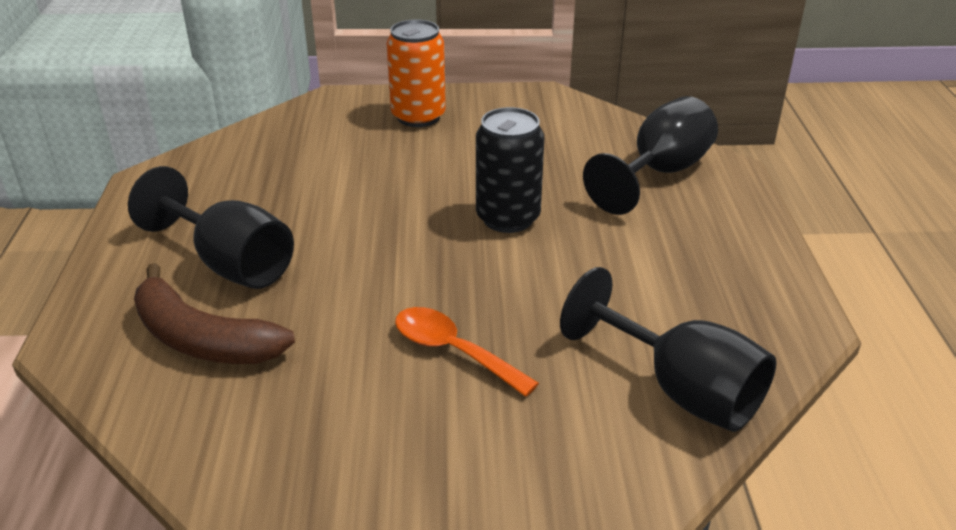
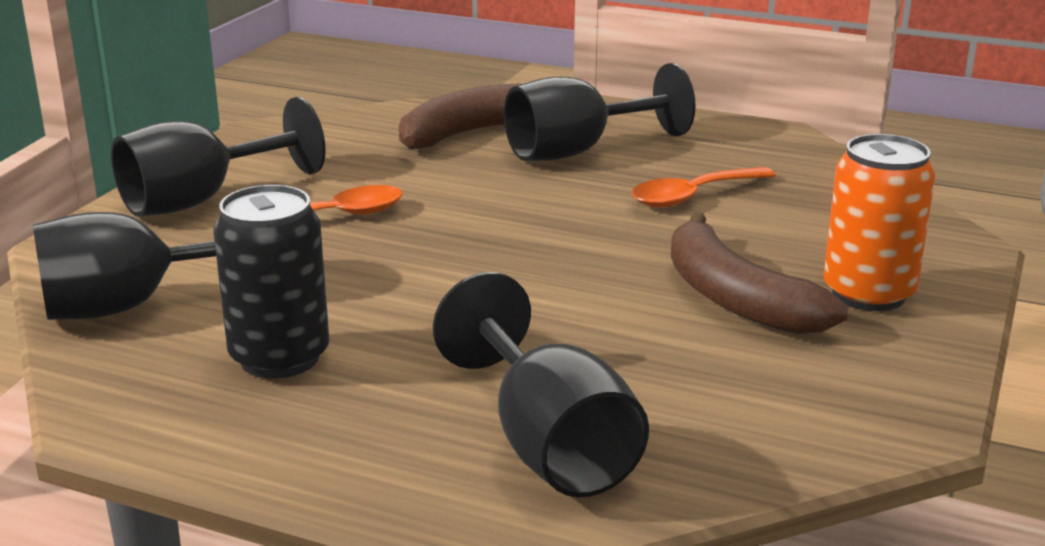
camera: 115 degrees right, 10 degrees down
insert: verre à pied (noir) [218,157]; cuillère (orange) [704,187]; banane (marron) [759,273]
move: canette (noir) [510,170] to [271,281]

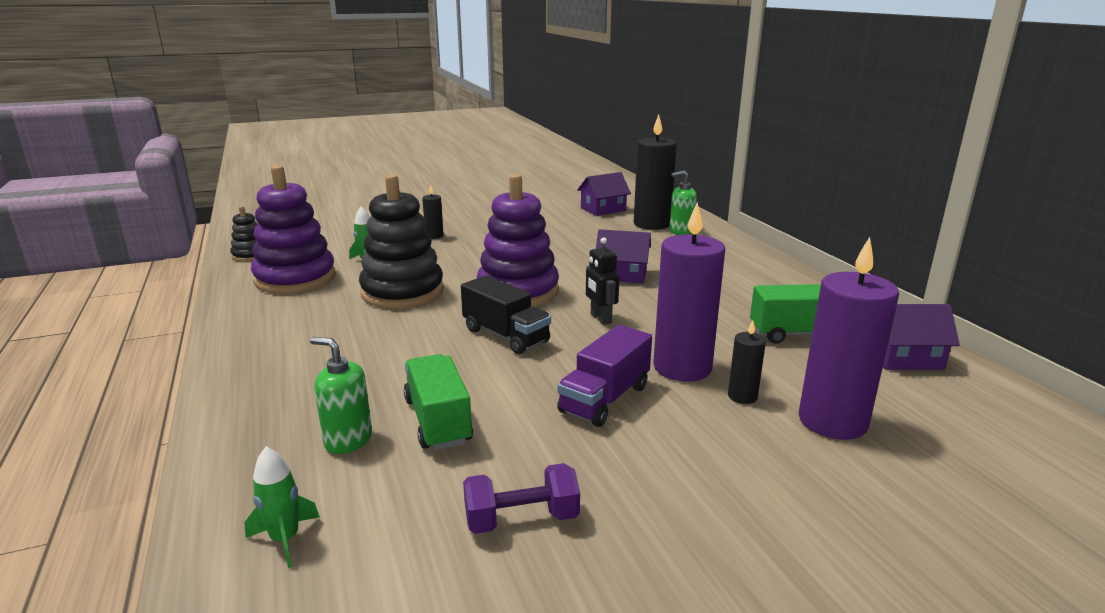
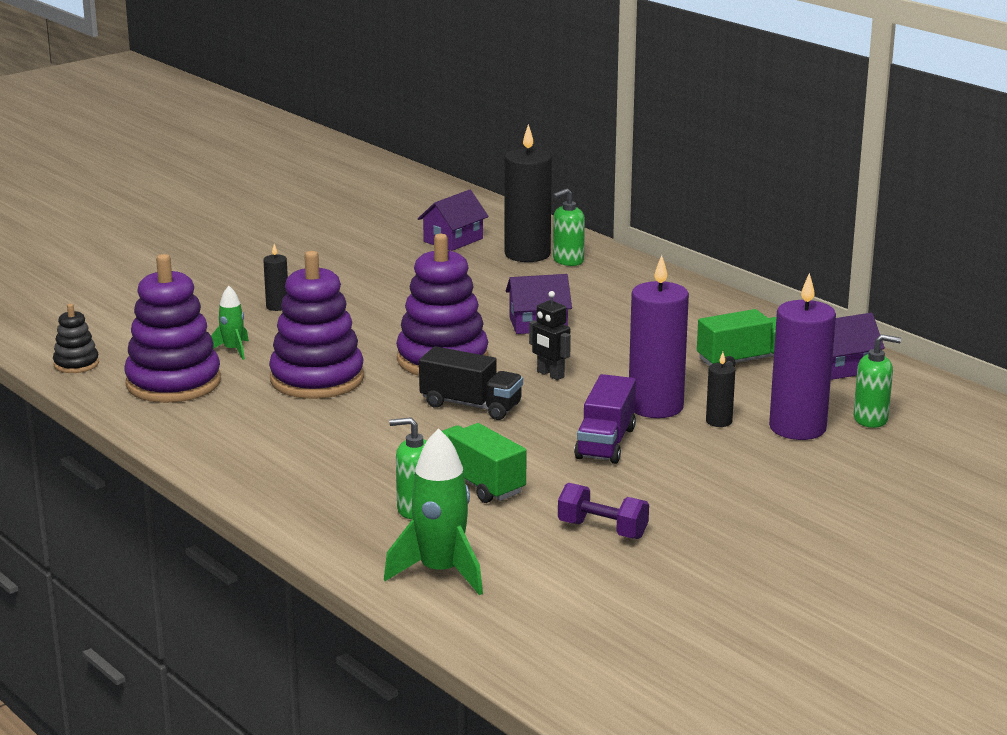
camera: 20 degrees left, 0 degrees up
insert: distributeur de savon (vert) [877,381]
recolor: jouet à empiler (noir) [401,241] to jouet à empiler (violet) [316,325]
rotate: haltère (violet) [521,498] = [603,511] 60 degrees clockwise
resize: fusée (vert) [282,507] = [433,511] x1.82

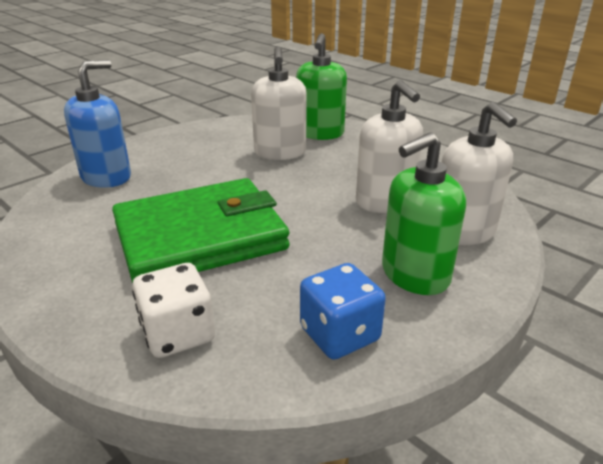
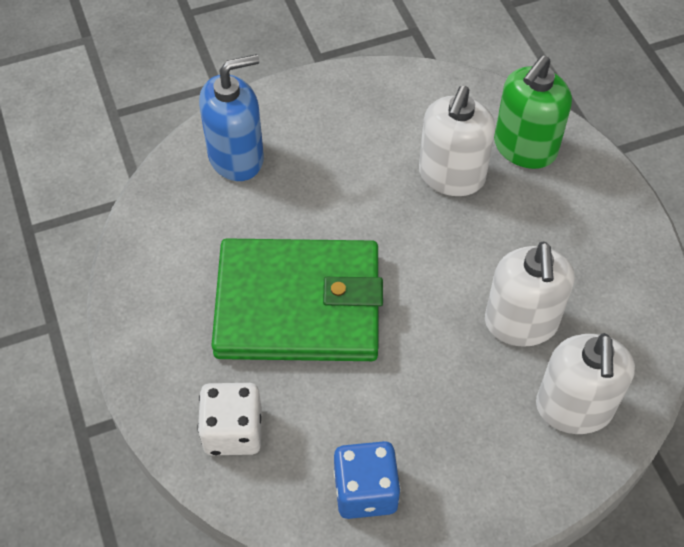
camera: 25 degrees right, 25 degrees up
delete: distributeur de savon (vert) [424,213]

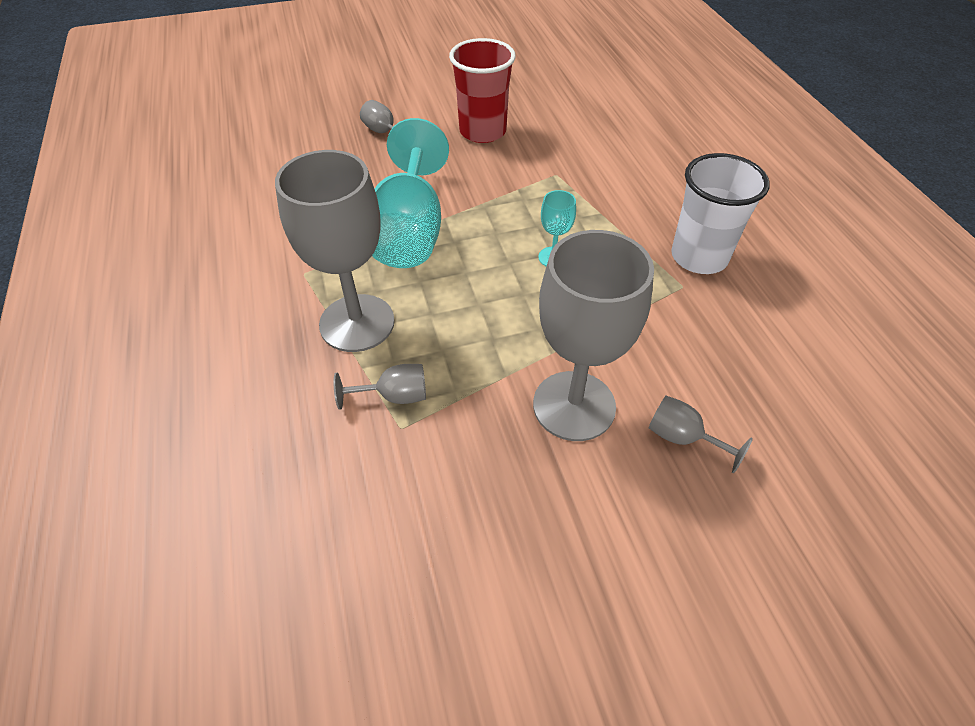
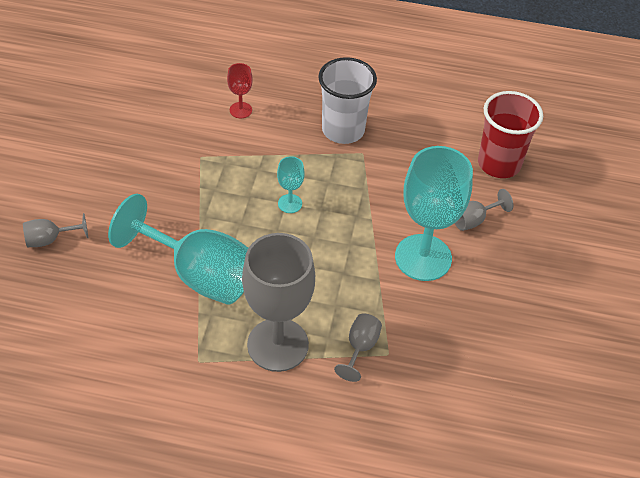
camera: 65 degrees left, 0 degrees up
insert: verre à pied (rouge) [240,90]
move: gobelet (rouge) [482,90] to [510,134]
recolor: verre à pied (gris) [593,335] to verre à pied (turquoise) [434,213]

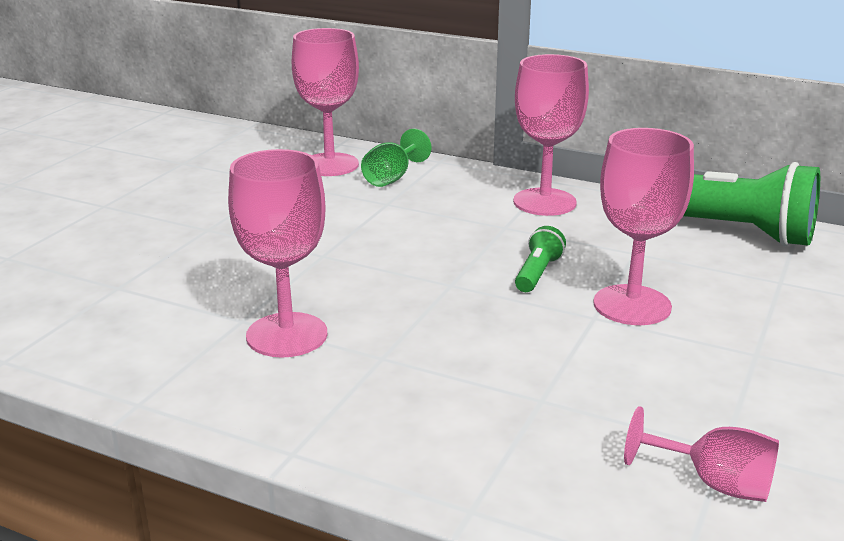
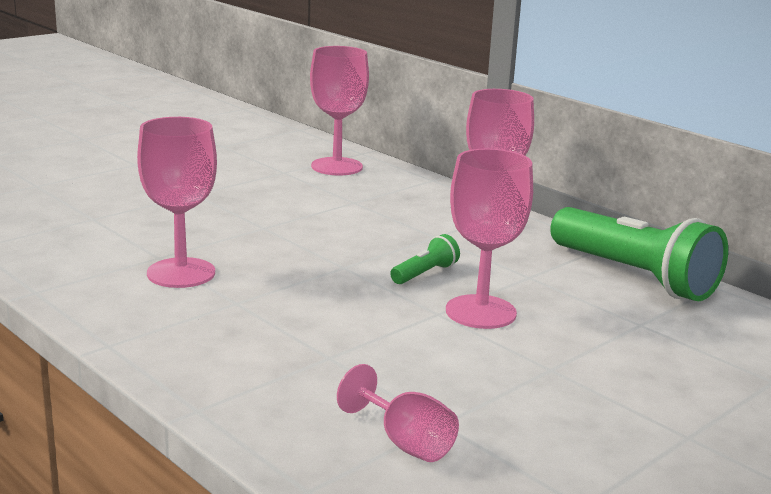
camera: 20 degrees right, 5 degrees down
delete: verre à pied (vert) [396,157]

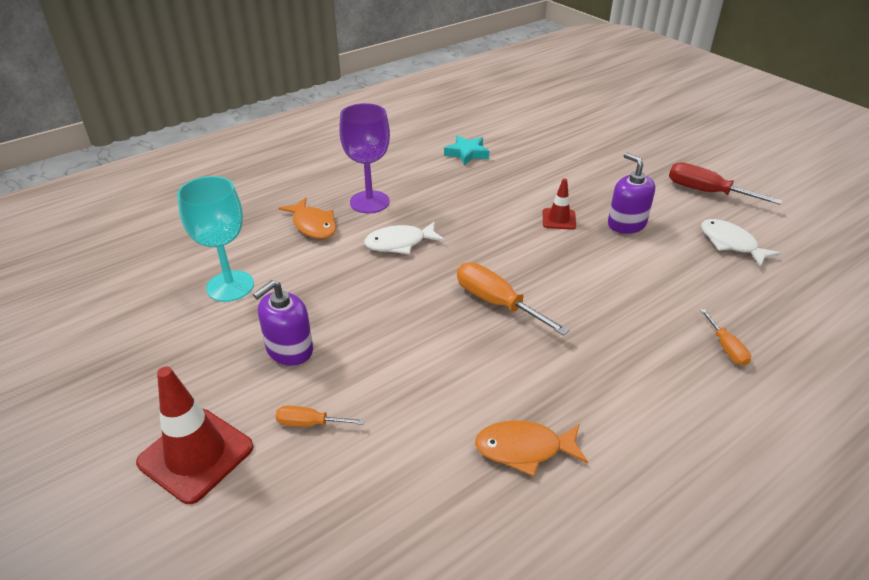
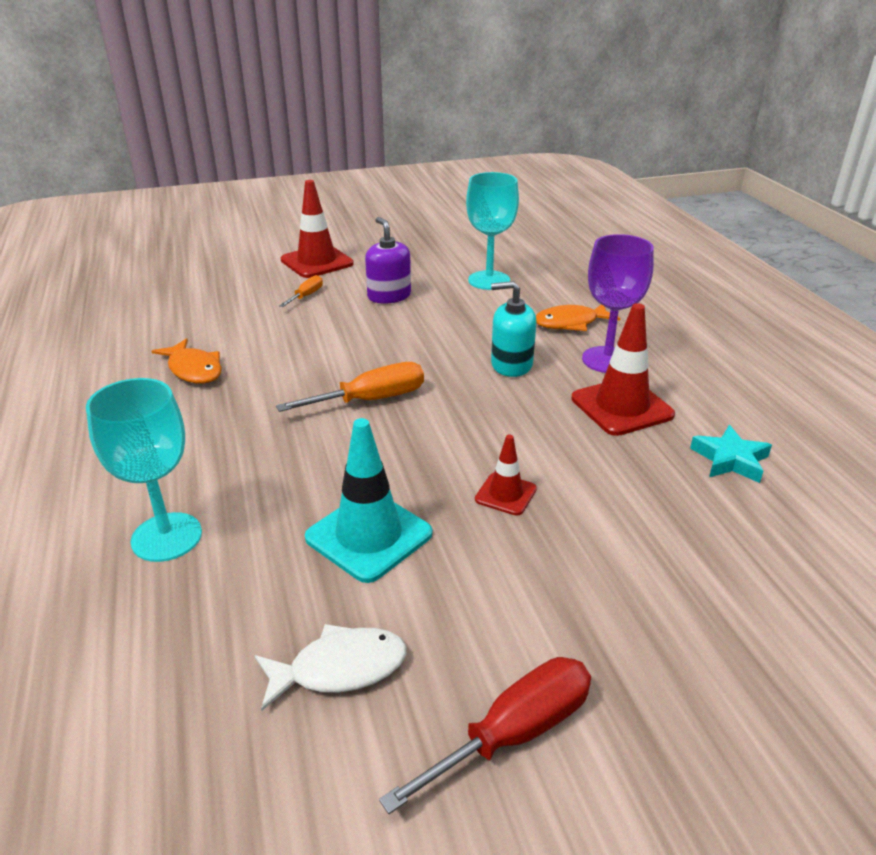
camera: 110 degrees right, 5 degrees down
delete: distributeur de savon (violet) [631,193]
insert: cône de chantier (turquoise) [368,500]; cône de chantier (rouge) [623,369]
replace: poisson (blanc) [404,237] to distributeur de savon (turquoise) [513,329]; tournevis (orange) [725,337] to verre à pied (turquoise) [144,470]
rotate: poisson (orange) [531,448] = [186,361] 120 degrees clockwise

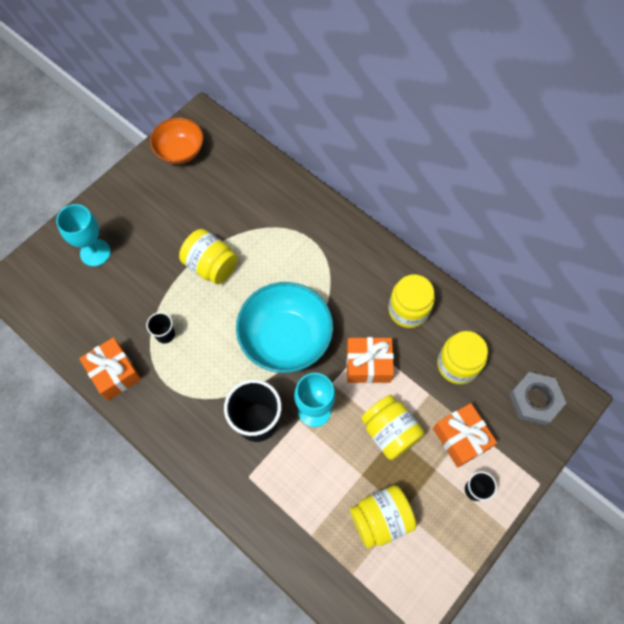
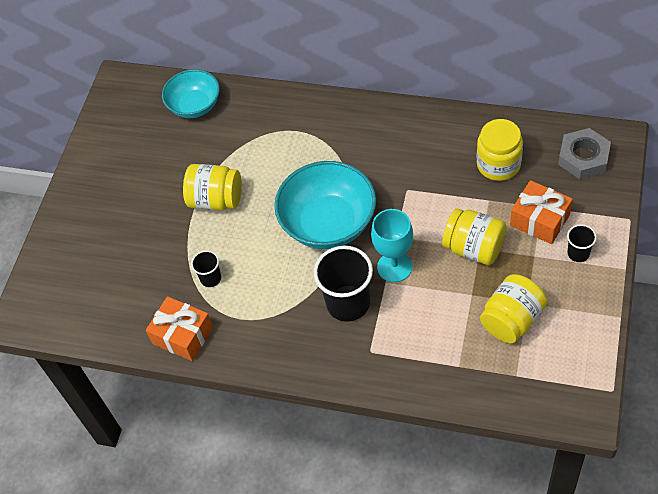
camera: 20 degrees left, 10 degrees down
delete: verre à pied (turquoise) [83,235]; bol (orange) [176,141]; cadeau (orange) [370,360]; bocal (jaune) [411,301]
insert: bol (turquoise) [191,93]

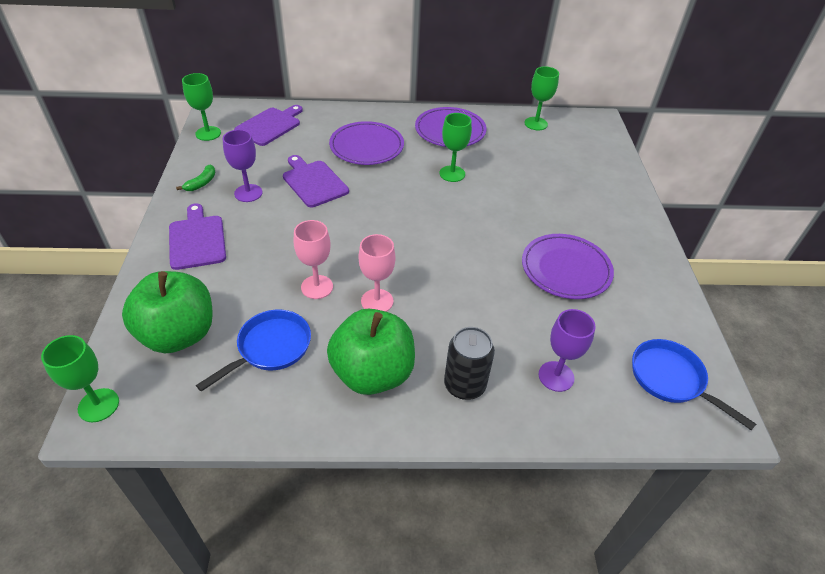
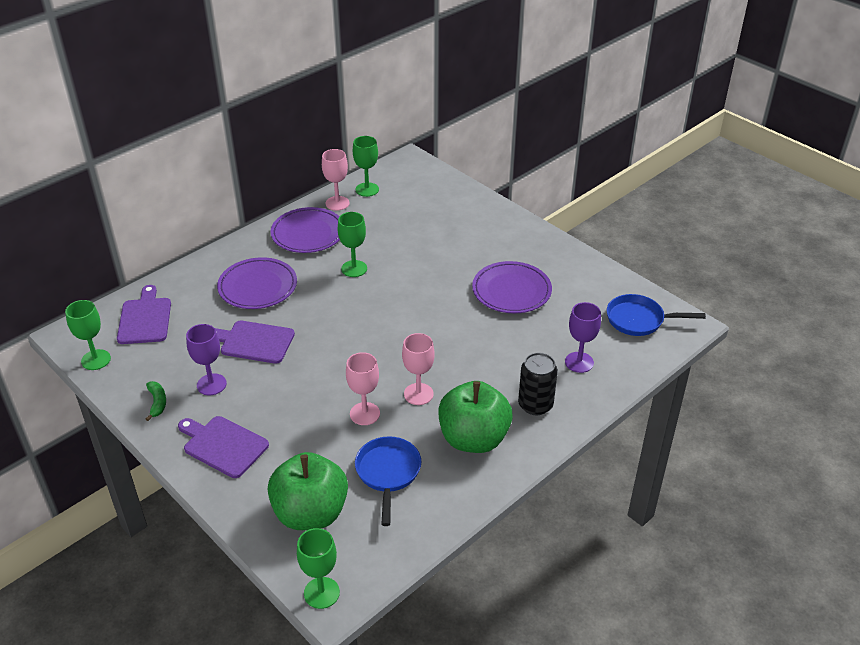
camera: 40 degrees left, 5 degrees down
insert: verre à pied (rose) [335,180]

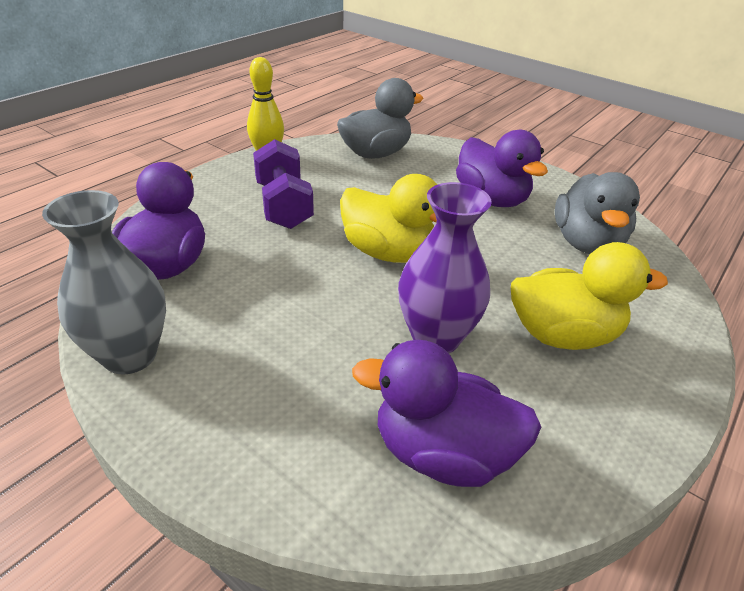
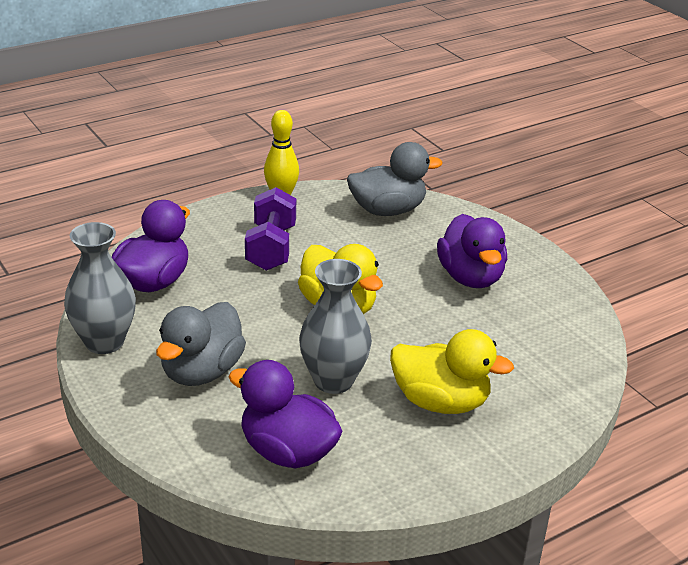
camera: 20 degrees right, 5 degrees down
move: canard (gris) [597,213] to [201,344]
recolor: vase (violet) [445,267] to vase (gris) [335,326]

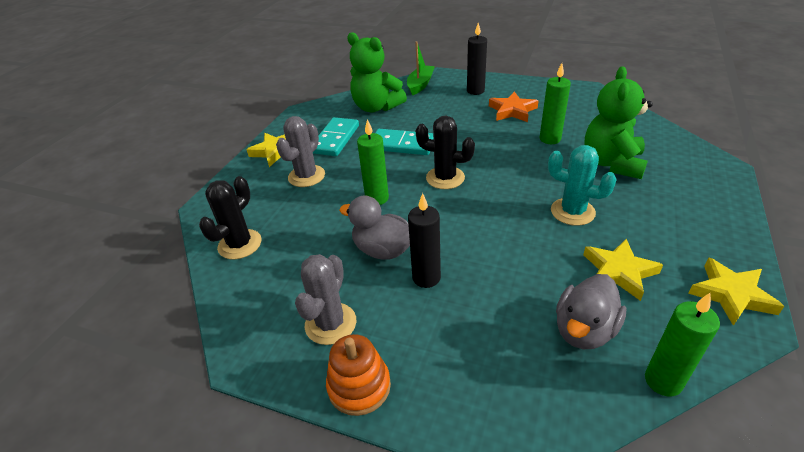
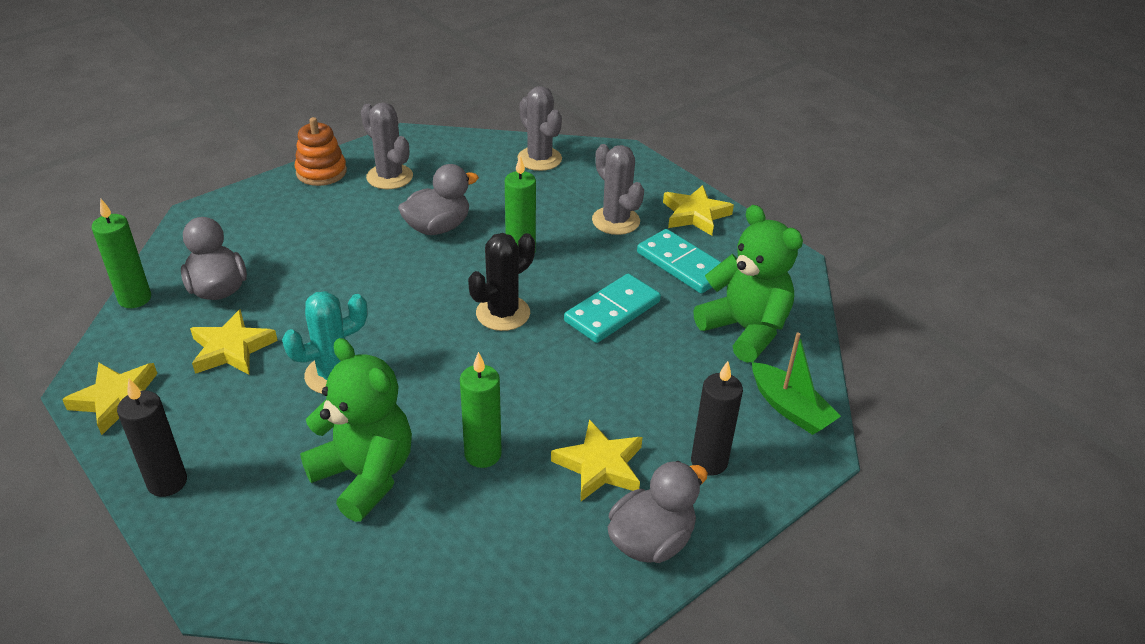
camera: 115 degrees right, 0 degrees up
insert: canard (gris) [658,512]
move: bougie (noir) [424,240] to [152,438]
recolor: cactus (noir) [230,217] to cactus (gris) [539,128]; étoile (orange) [513,107] to étoile (jaune) [597,460]
rotate: ours en peluche (vert) [377,72] = [748,284] 75 degrees clockwise

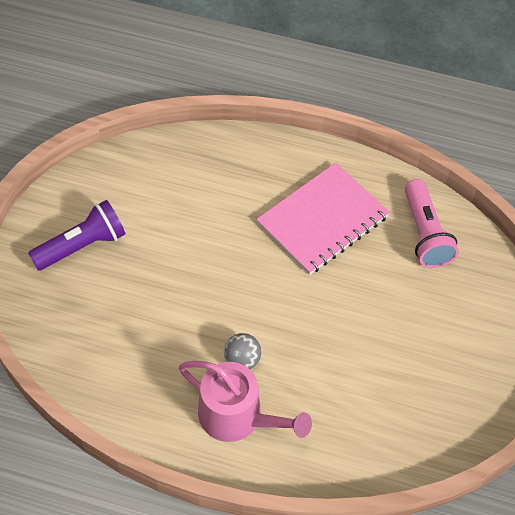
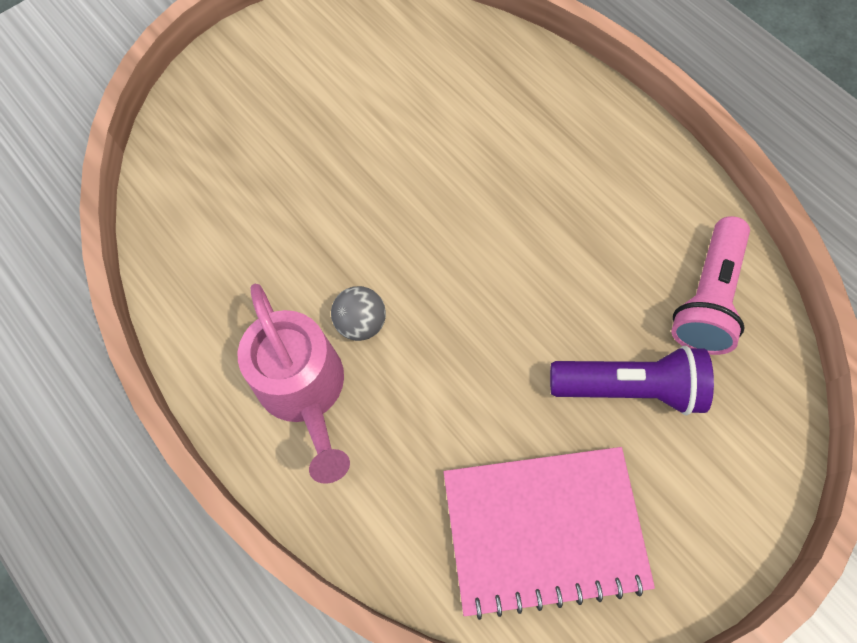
camera: 35 degrees right, 10 degrees up
move: lampe de poche (violet) [77,235] to [632,381]; carnet (rose) [323,219] to [549,533]

